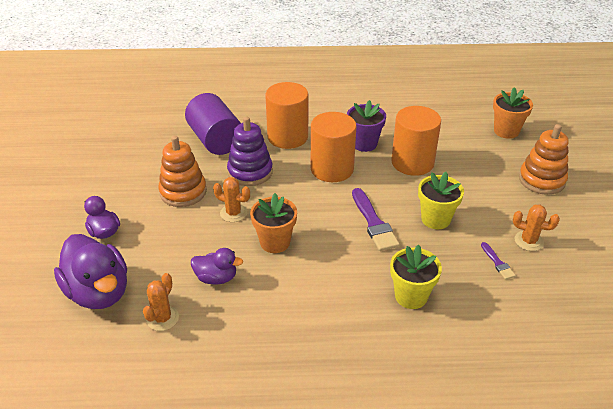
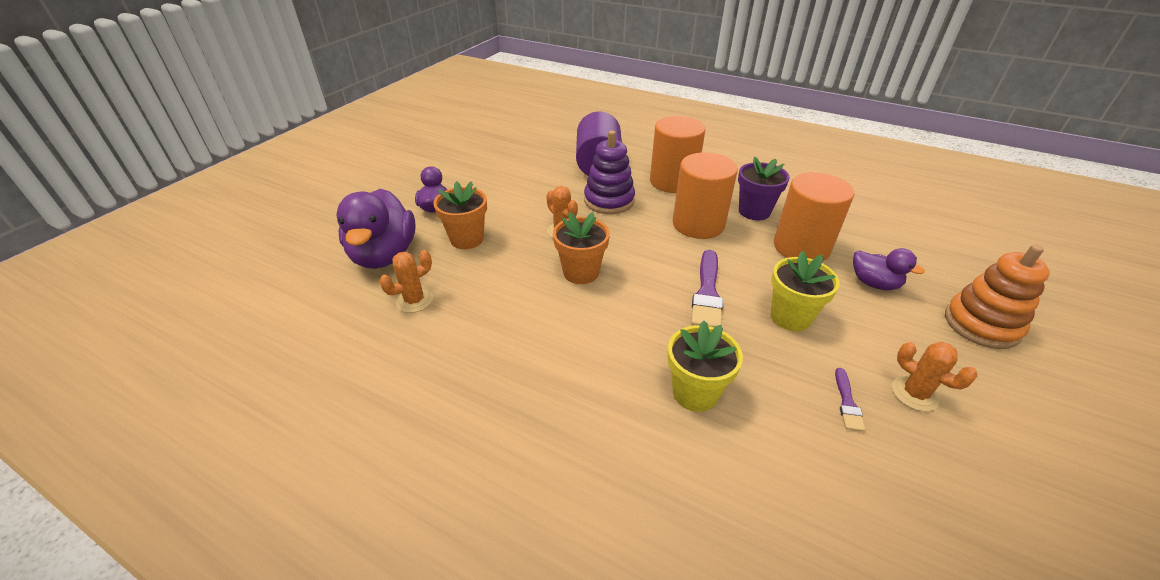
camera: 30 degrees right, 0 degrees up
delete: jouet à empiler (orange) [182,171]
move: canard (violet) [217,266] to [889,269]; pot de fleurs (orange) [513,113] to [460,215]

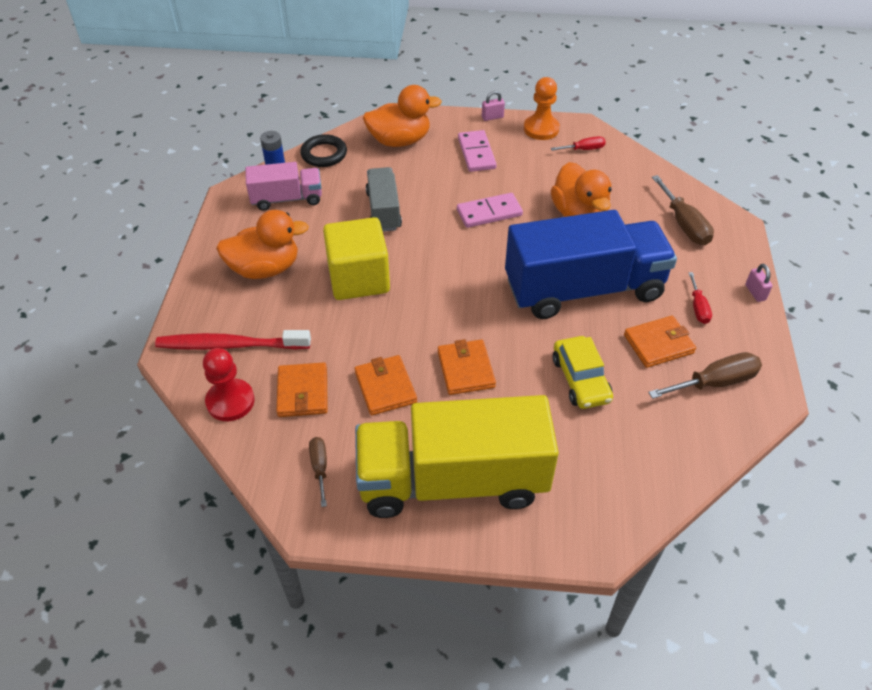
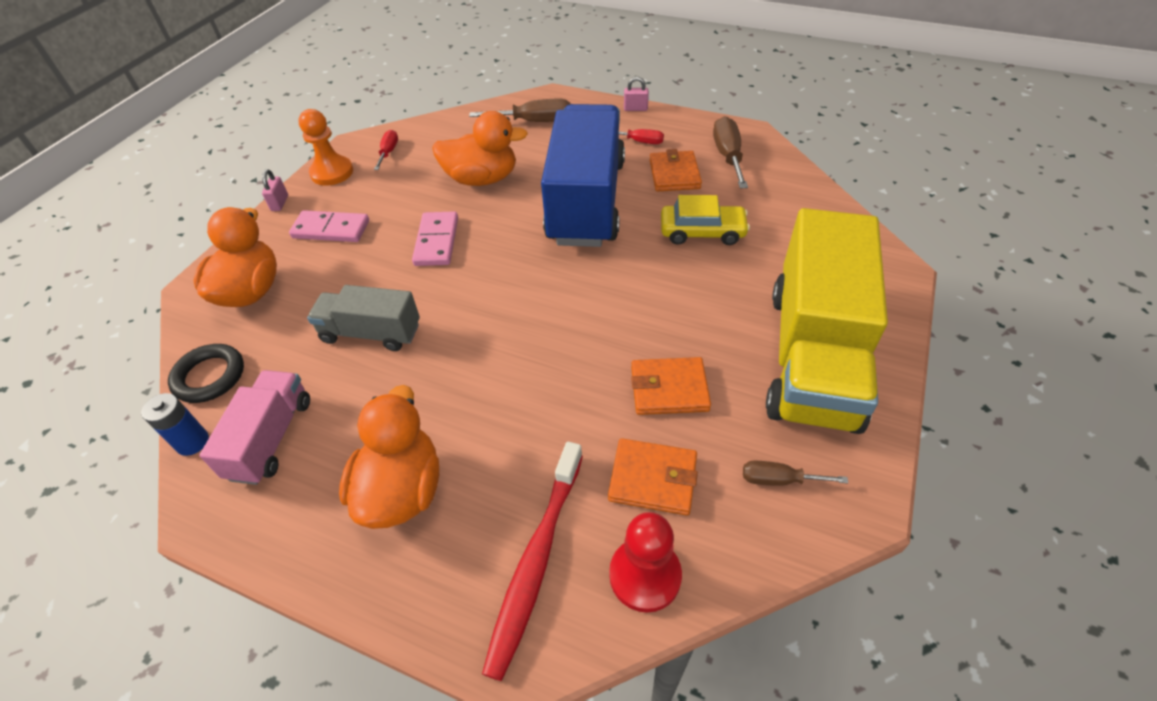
camera: 70 degrees left, 0 degrees up
delete: cube (jaune) [356,258]; portefeuille (orange) [467,367]

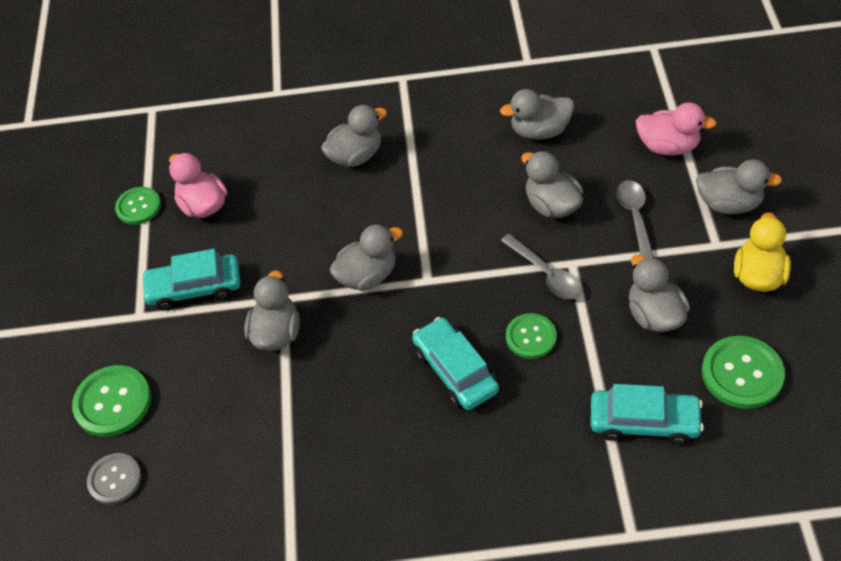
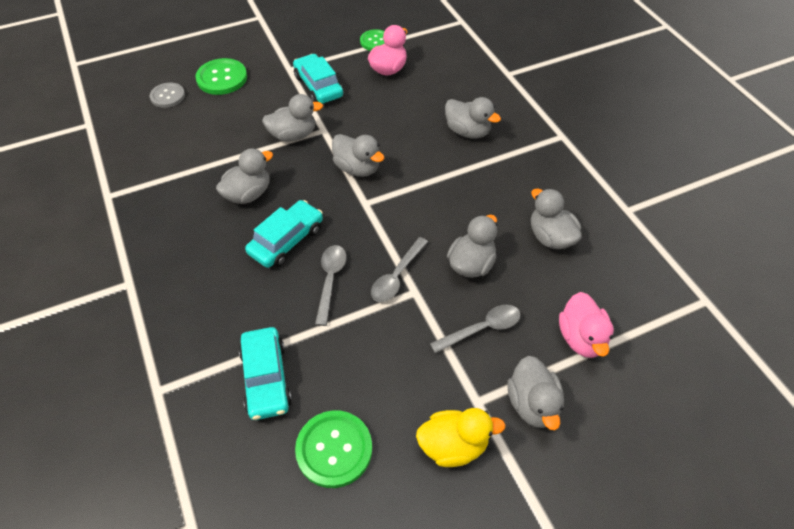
camera: 65 degrees right, 0 degrees up
move: canard (gris) [659,293] to [244,176]
replace: bouton (vert) [531,336] to cuillère (gris) [331,285]

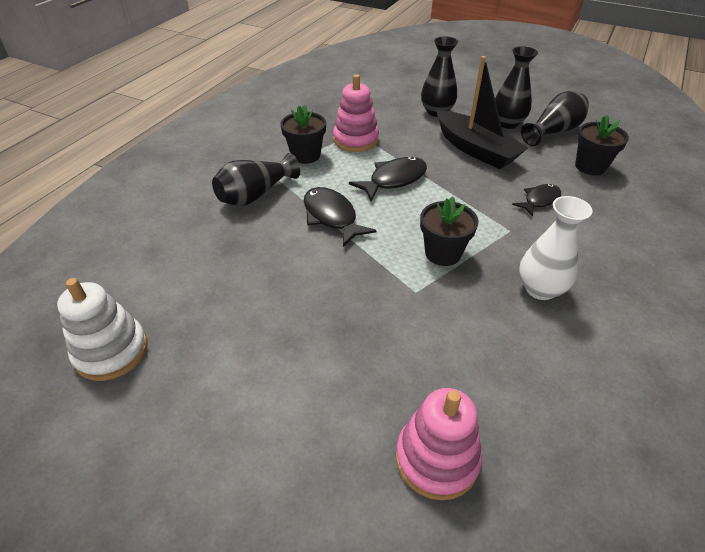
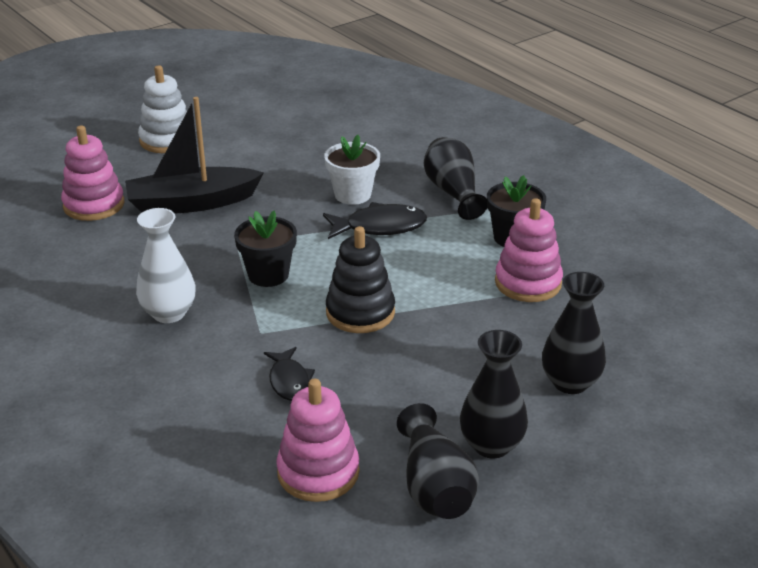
camera: 115 degrees right, 10 degrees down
delete: poisson (noir) [388,179]
insert: pot de fleurs (blanc) [352,170]; jouet à empiler (noir) [360,279]
move: jouet à empiler (blanc) [102,329] to [162,109]; bateau (noir) [482,112] to [194,155]
replace: pot de fleurs (noir) [602,145] to jouet à empiler (rose) [318,440]

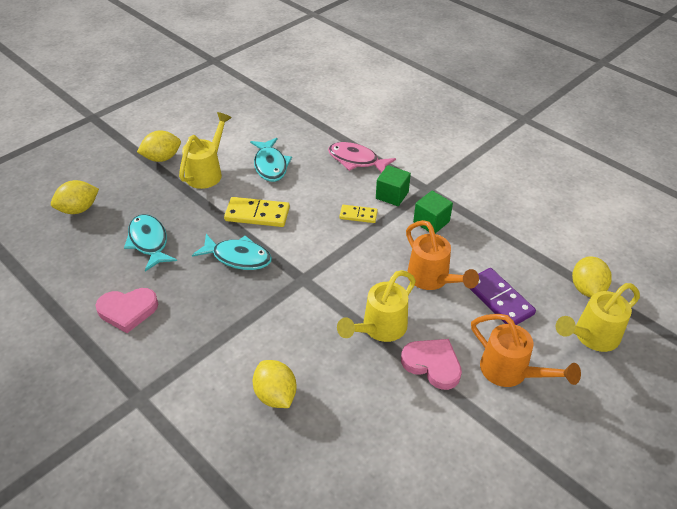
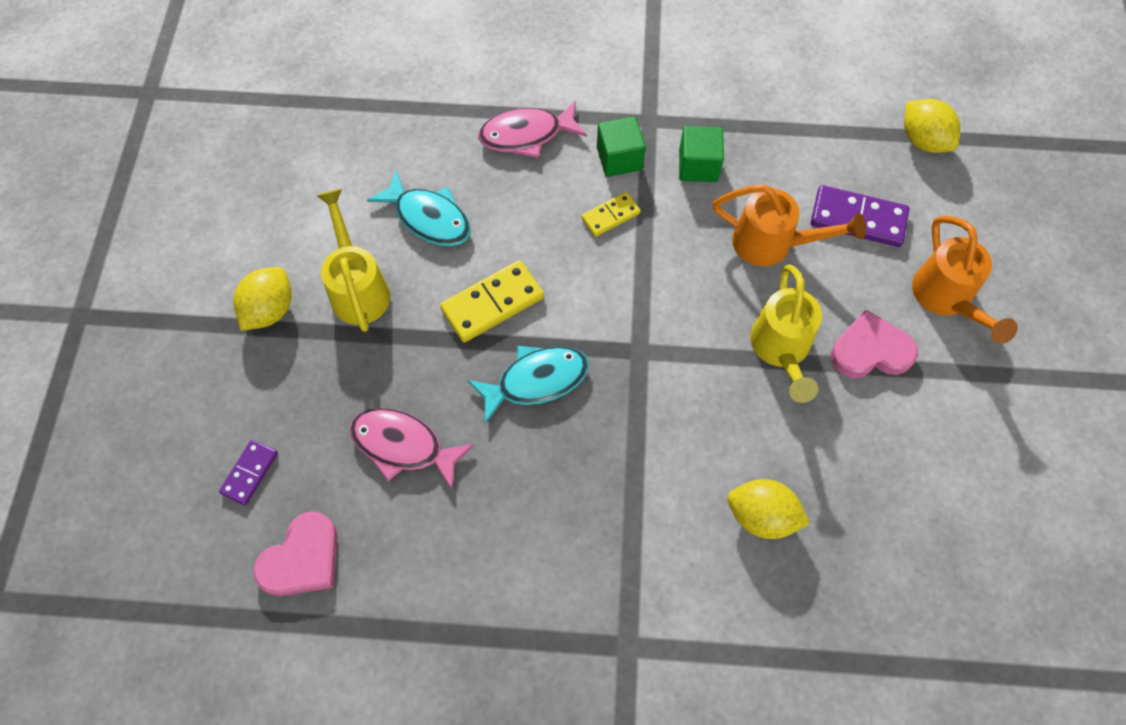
camera: 40 degrees left, 20 degrees up
delete: arrosoir (jaune) [597,317]
move: cœur (rose) [127,310] to [295,553]
replace: citron (jaune) [75,197] to domino (violet) [248,473]
recolor: poisson (turquoise) [150,242] to poisson (rose) [412,449]
rotate: arrosoir (orange) [526,350] = [965,280] 75 degrees clockwise

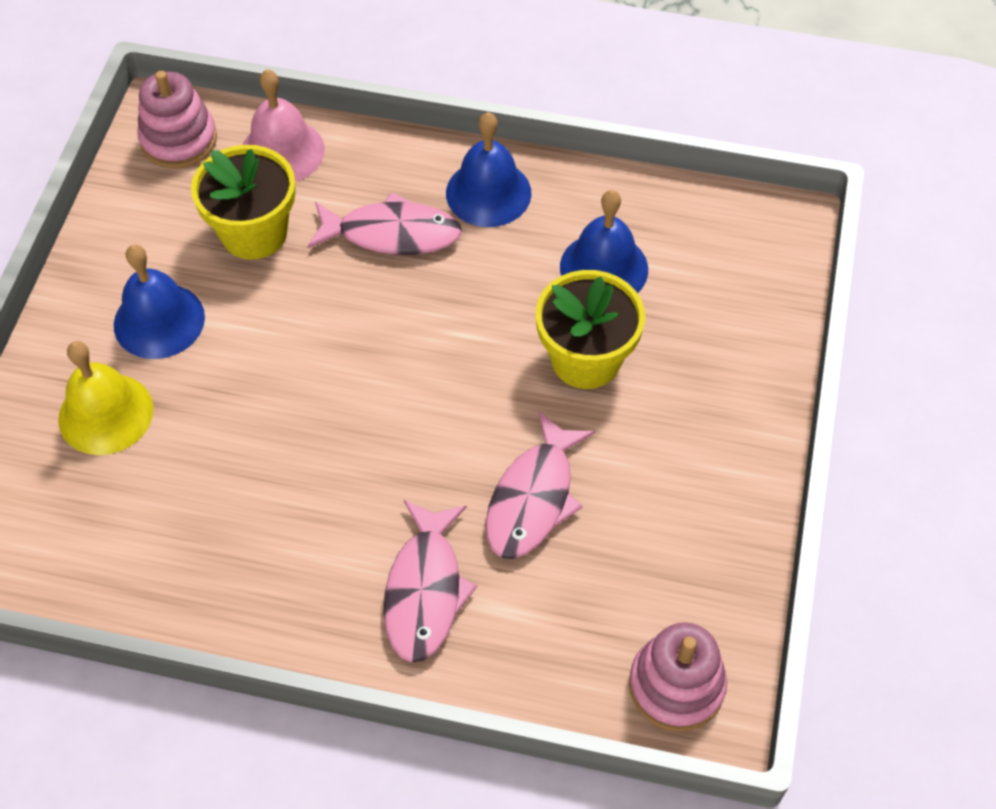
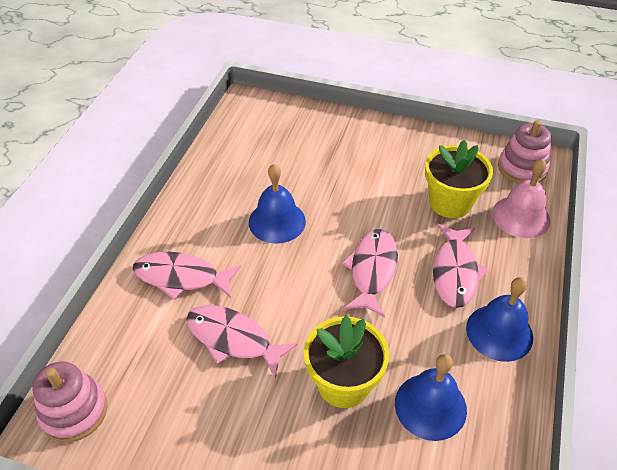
camera: 95 degrees right, 10 degrees down
delete: cloche (jaune) [105,398]
insert: poisson (rose) [369,273]
move: cloche (bleu) [159,302] to [277,204]

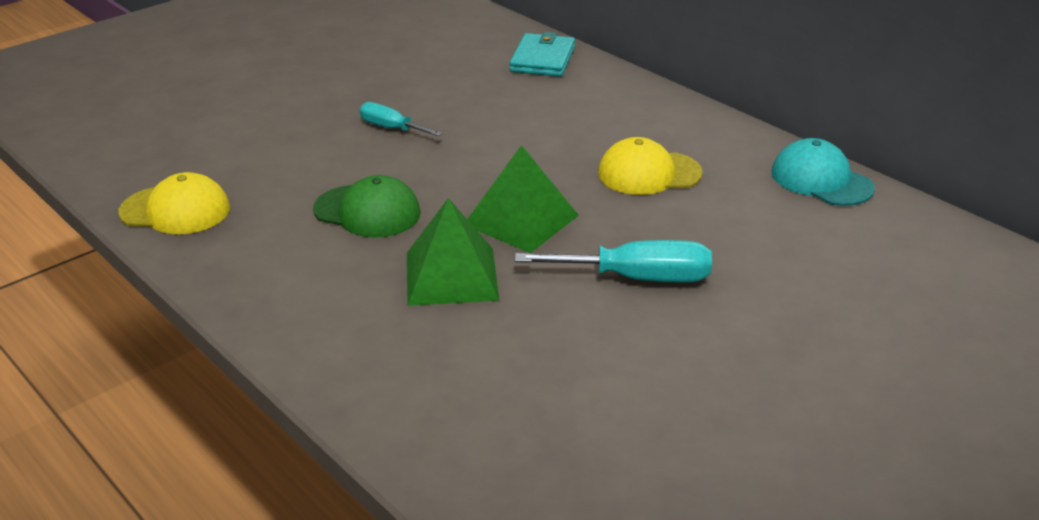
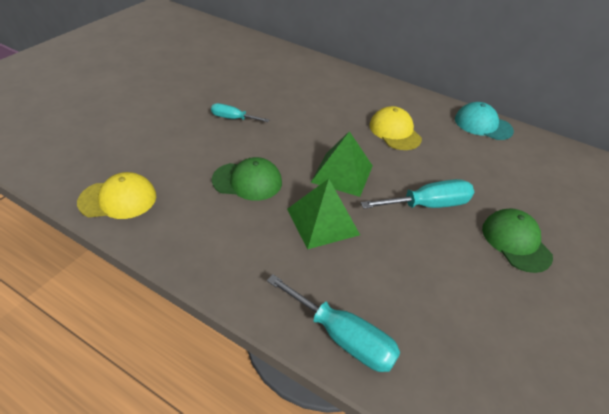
camera: 20 degrees left, 10 degrees up
delete: portefeuille (turquoise) [542,54]
insert: tournevis (turquoise) [333,323]; casquette (vert) [517,240]
rotate: casquette (jaune) [650,166] = [395,128] 90 degrees clockwise

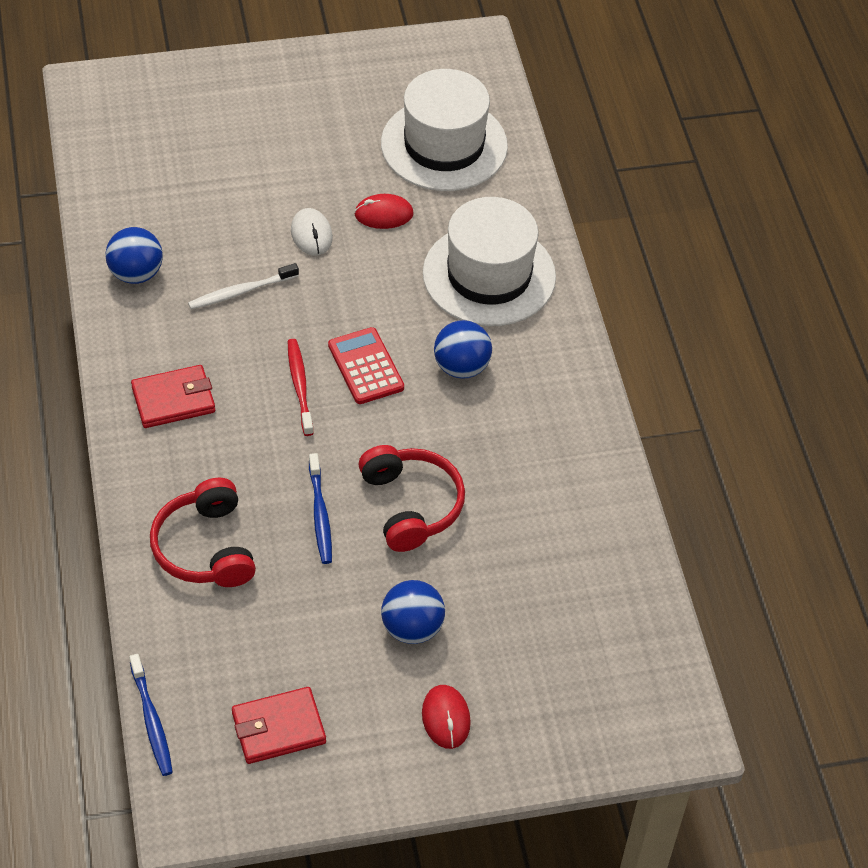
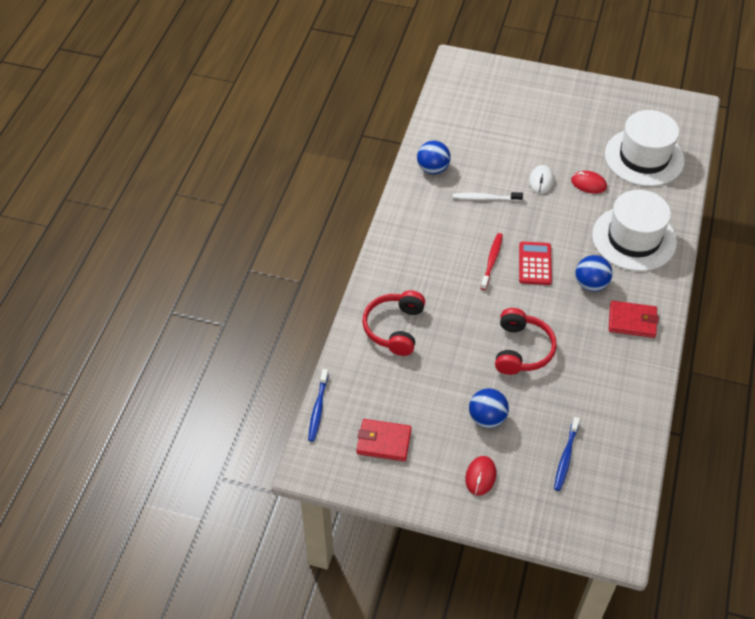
camera: 30 degrees right, 0 degrees up
move: portefeuille (rouge) [173,396] to [634,319]; brosse à dents (bleu) [320,508] to [567,454]

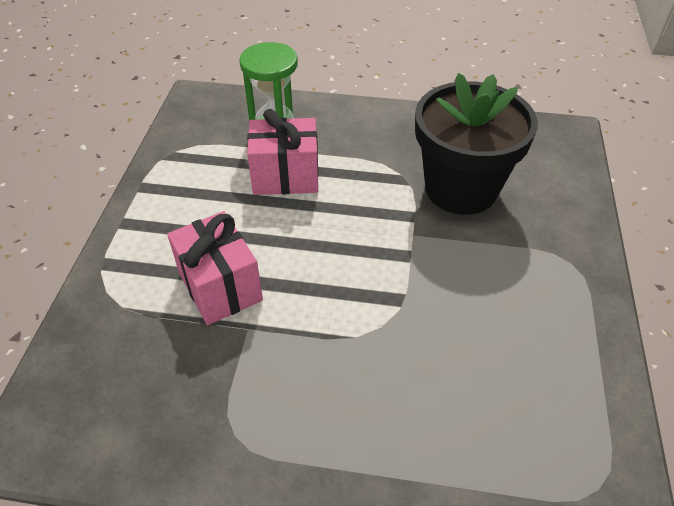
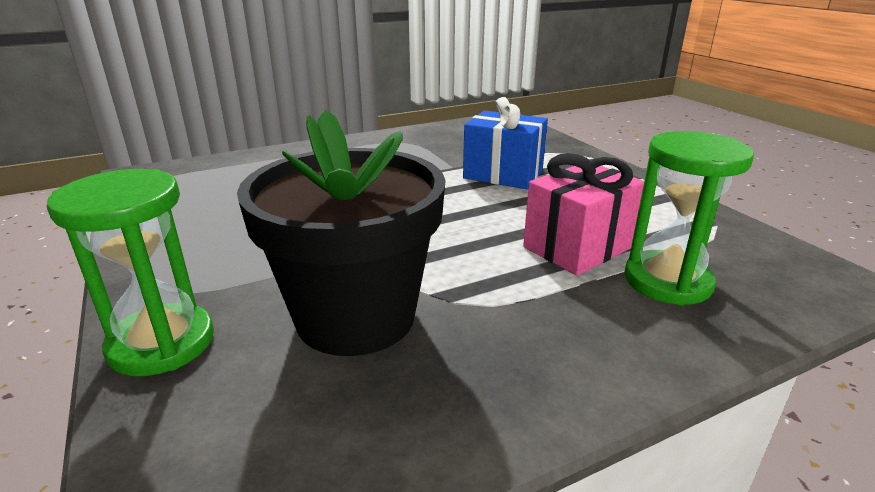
camera: 145 degrees right, 20 degrees down
insert: sablier (vert) [130,272]
recolor: cadeau (rose) [215,268] to cadeau (bleu) [505,143]

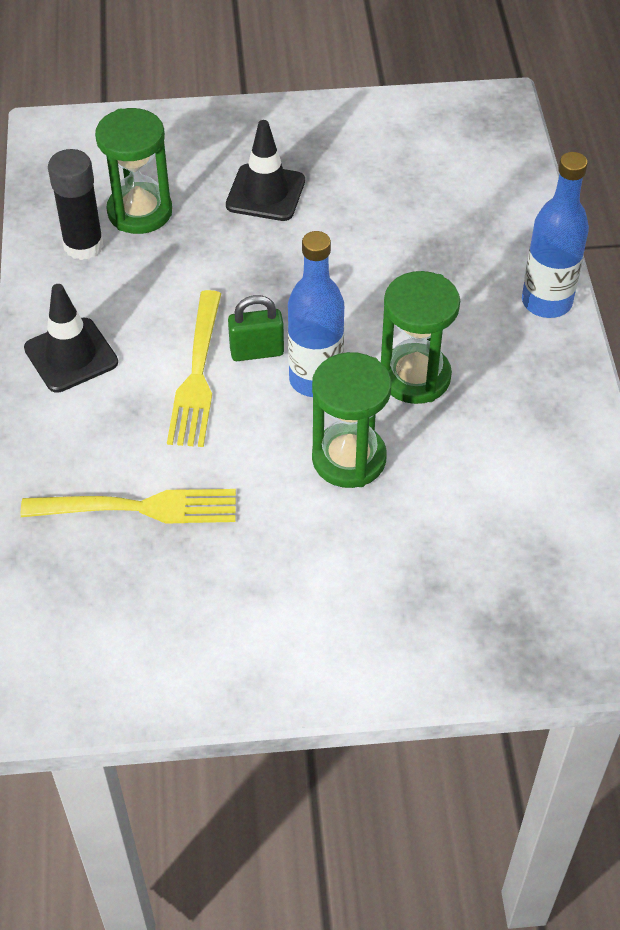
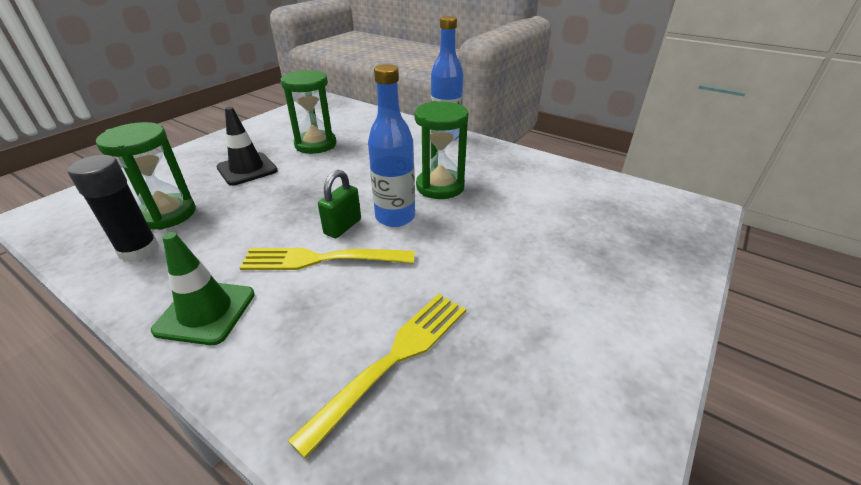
camera: 50 degrees left, 15 degrees down
move: sablier (vert) [351,420] to [308,112]
recolor: cône de chantier (noir) [71,338] to cône de chantier (vert) [203,288]
rotate: fourchette (jaune) [194,368] = [327,259] 135 degrees clockwise

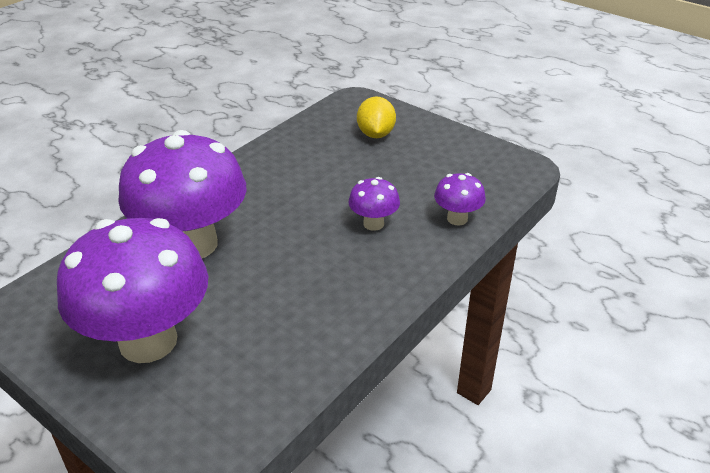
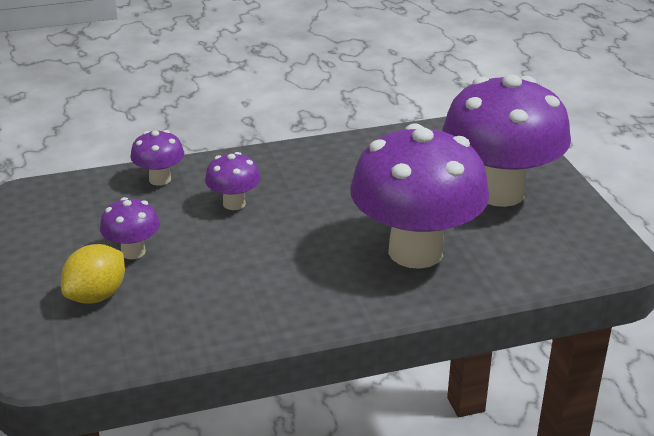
camera: 145 degrees left, 5 degrees down
insert: champignon (violet) [130,228]

